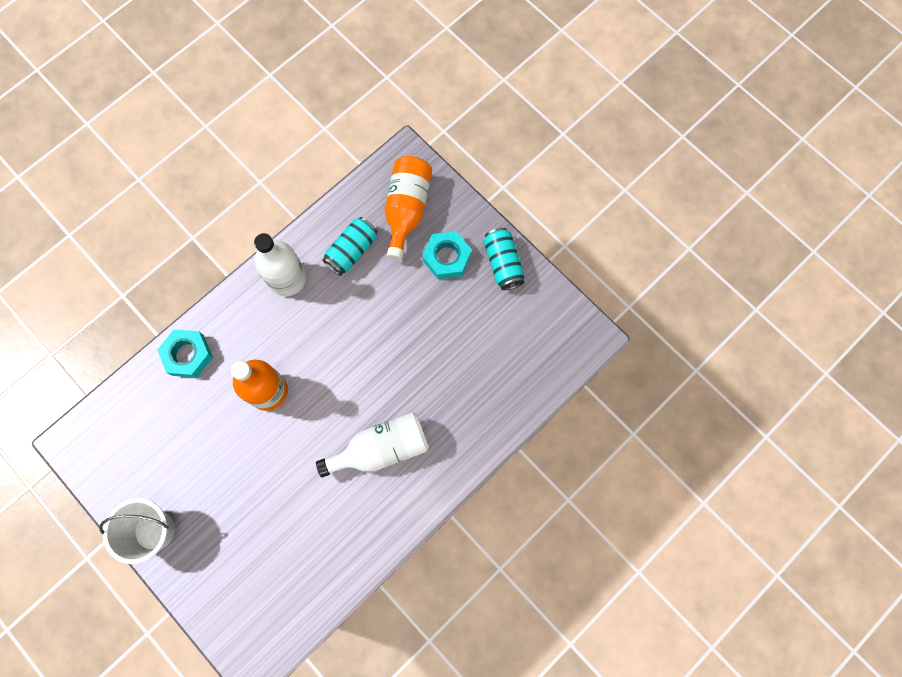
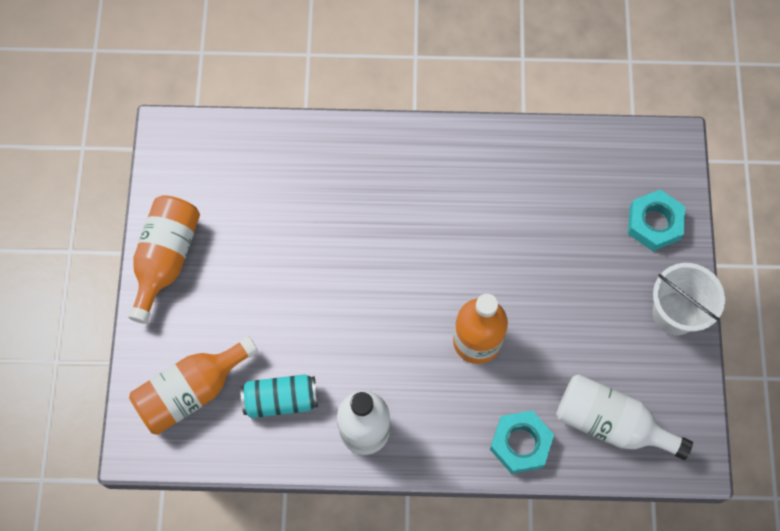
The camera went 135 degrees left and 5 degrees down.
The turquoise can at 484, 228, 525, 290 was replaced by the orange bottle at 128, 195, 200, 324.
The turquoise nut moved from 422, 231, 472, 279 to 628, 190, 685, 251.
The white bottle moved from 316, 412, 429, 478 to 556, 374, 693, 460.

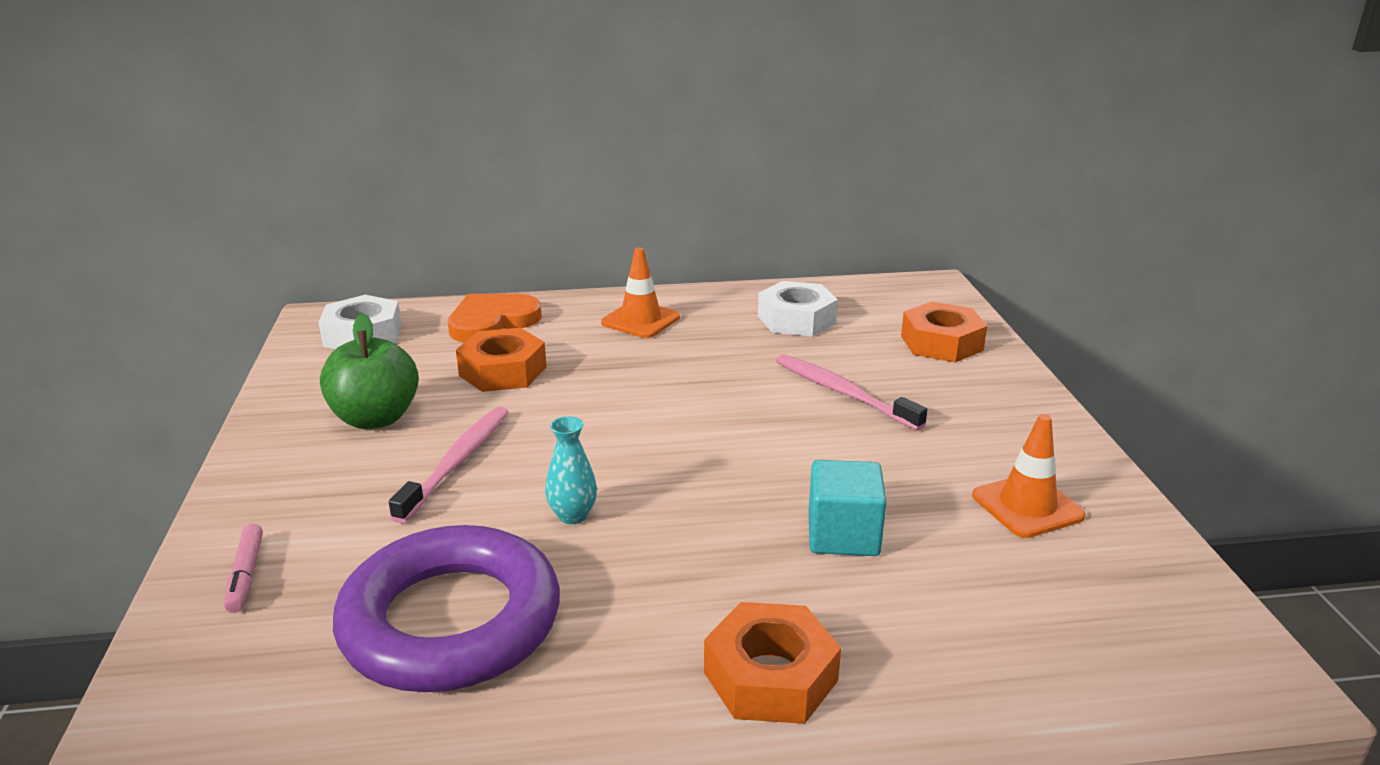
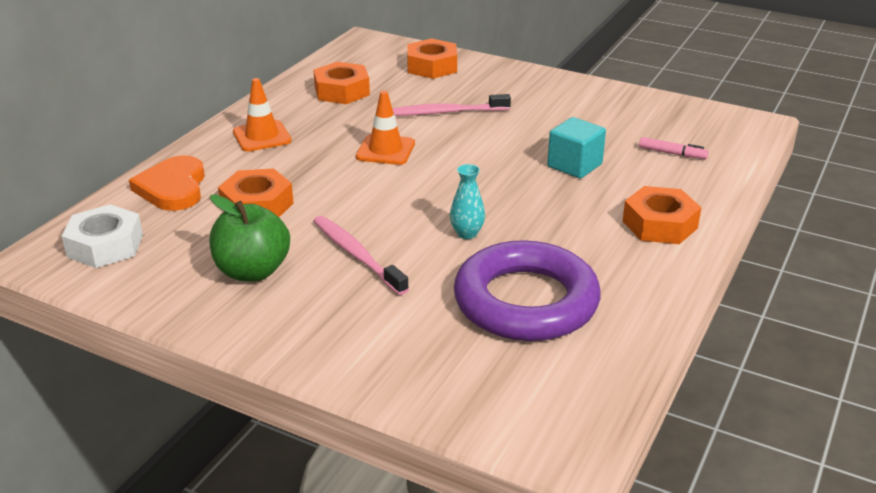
The camera went 55 degrees left and 5 degrees up.
The white nut at 758, 281, 838, 337 became the orange nut at 313, 62, 370, 104.
The orange traffic cone moved from 972, 414, 1086, 538 to 356, 91, 415, 165.
The pink marker moved from 224, 524, 263, 613 to 639, 137, 709, 159.

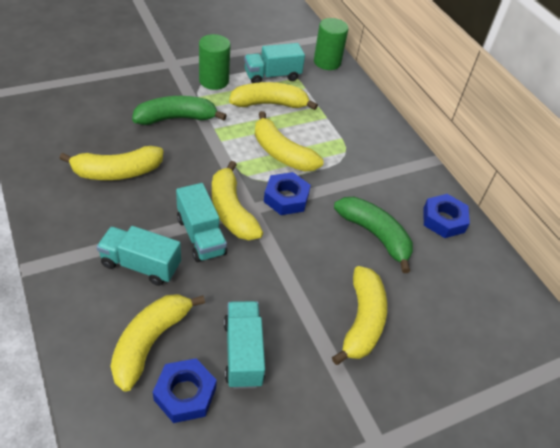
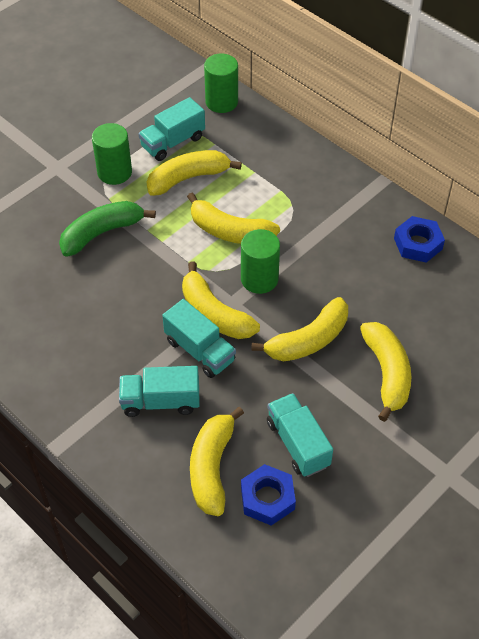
The camera went 15 degrees left and 5 degrees up.
The yellow banana moved from 59, 146, 163, 180 to 251, 297, 348, 361.
The blue nut at 264, 172, 311, 215 was replaced by the green cylinder at 241, 229, 280, 294.
The green banana at 334, 197, 413, 273 disappeared.

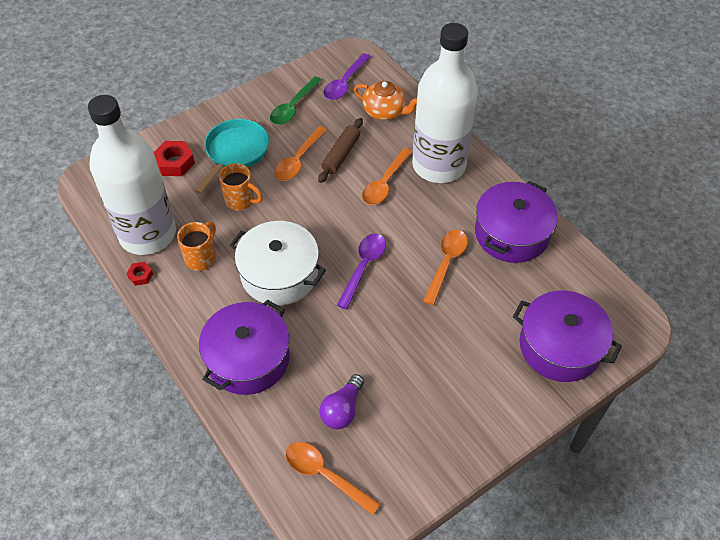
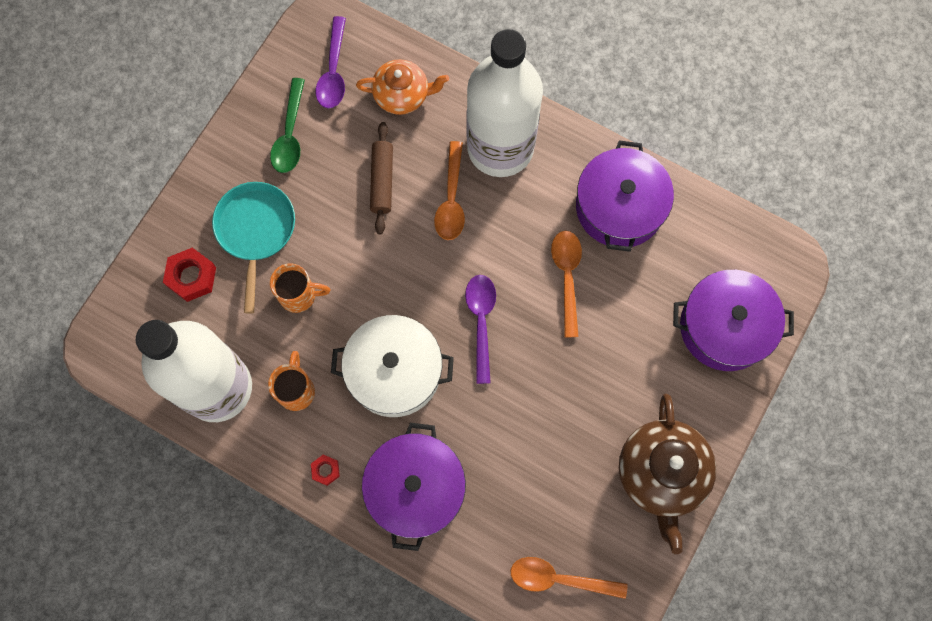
The camera went 25 degrees left and 20 degrees up.
The orange spoon at 274, 126, 327, 181 disappeared.
The red nut moved from 126, 262, 153, 286 to 311, 455, 340, 486.
The purple light bulb at 319, 374, 364, 429 disappeared.
The brown teapot at 619, 394, 717, 554 appeared.

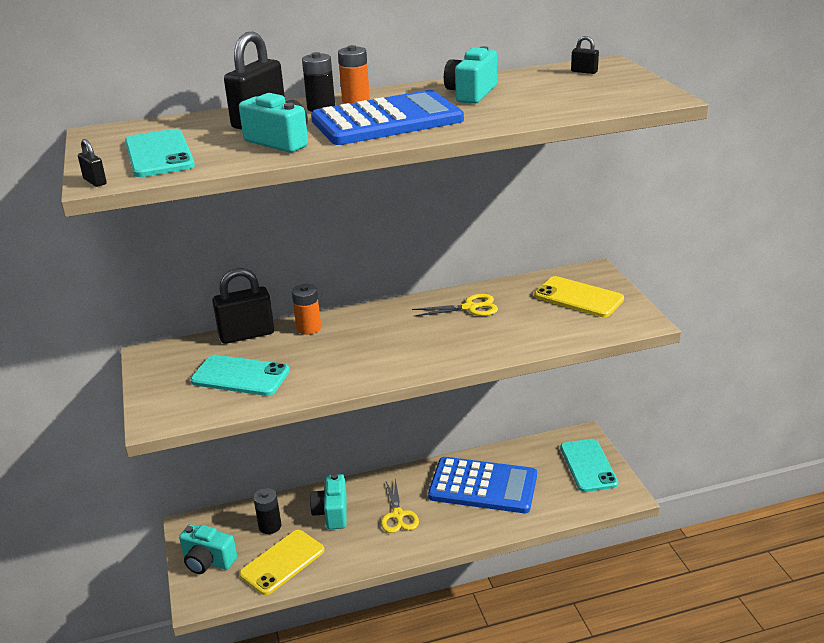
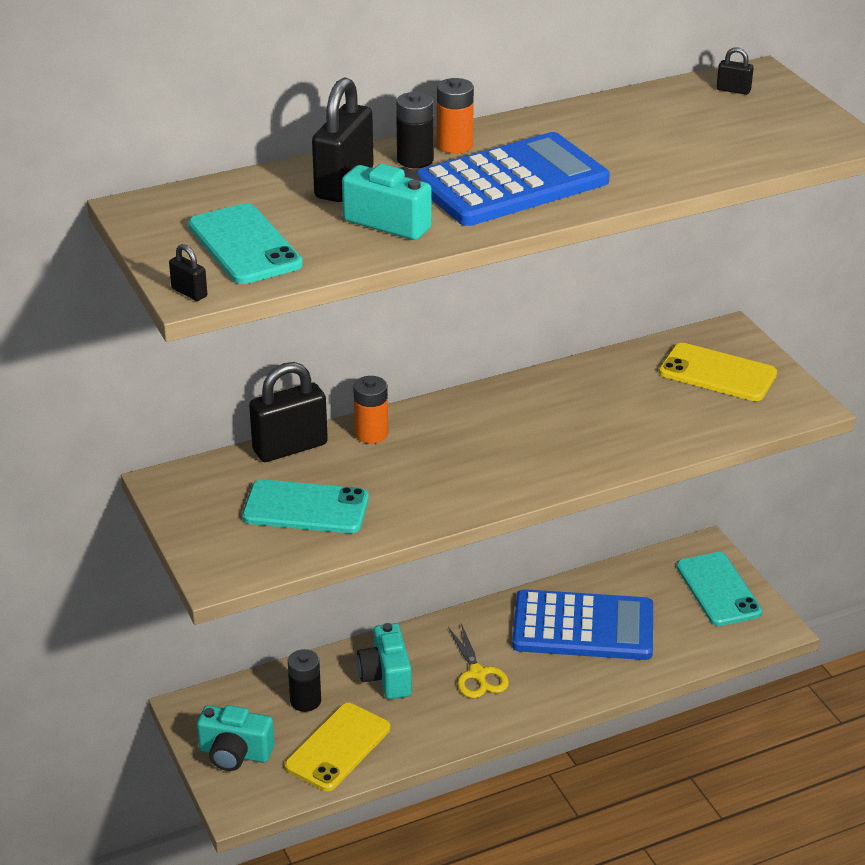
The camera went 10 degrees left and 5 degrees up.
The turquoise camera at 444, 46, 497, 104 disappeared.
The yellow scissors at 412, 294, 498, 317 disappeared.

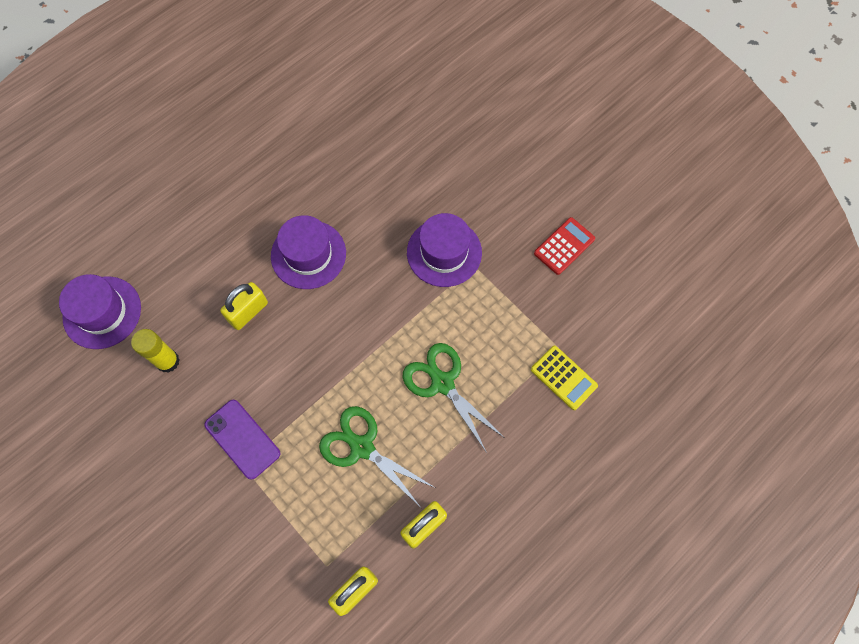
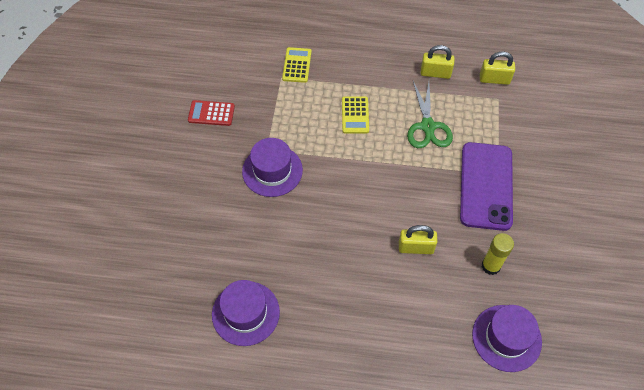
The camera went 130 degrees left and 10 degrees down.
The purple hat moved from 271, 215, 346, 289 to 212, 280, 280, 346.
The green scissors at 403, 343, 505, 453 was replaced by the yellow calculator at 342, 96, 369, 133.
The purple phone at 204, 400, 280, 480 changed to 1.65 times the size.

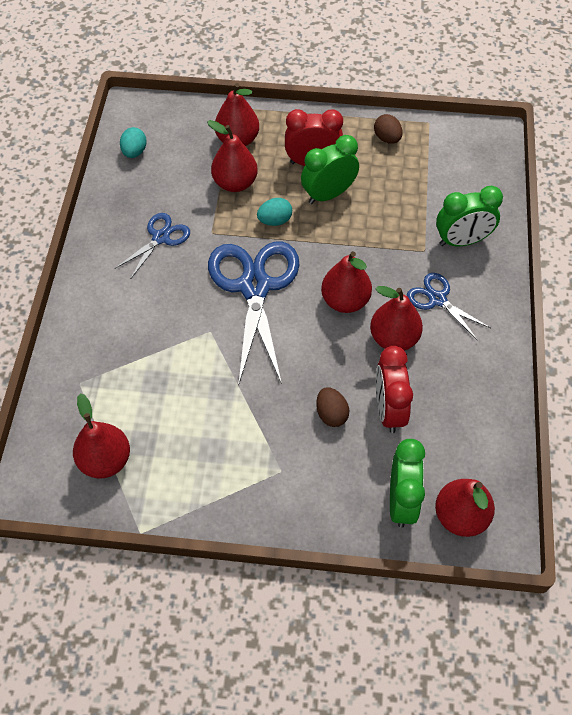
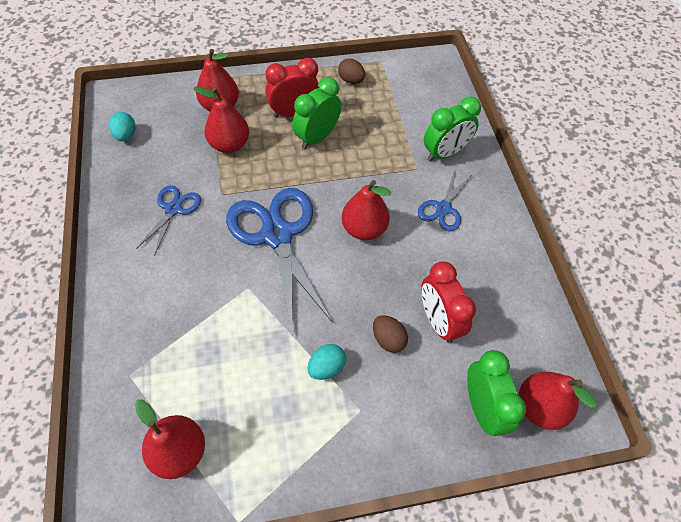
The camera went 20 degrees left and 0 degrees up.
The turquoise egg moved from 257, 198, 292, 226 to 307, 344, 346, 380.
The blue scissors at 407, 273, 491, 341 turned 90 degrees counterclockwise.
The red pear at 370, 286, 423, 351 disappeared.

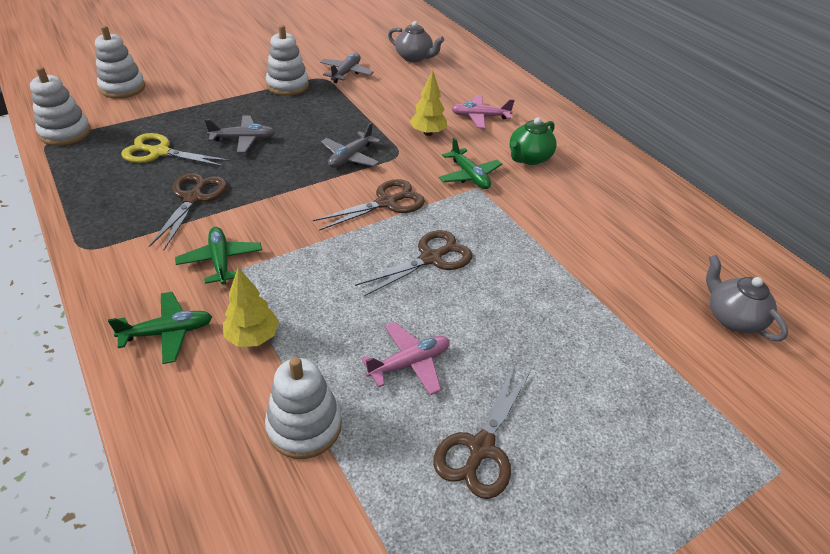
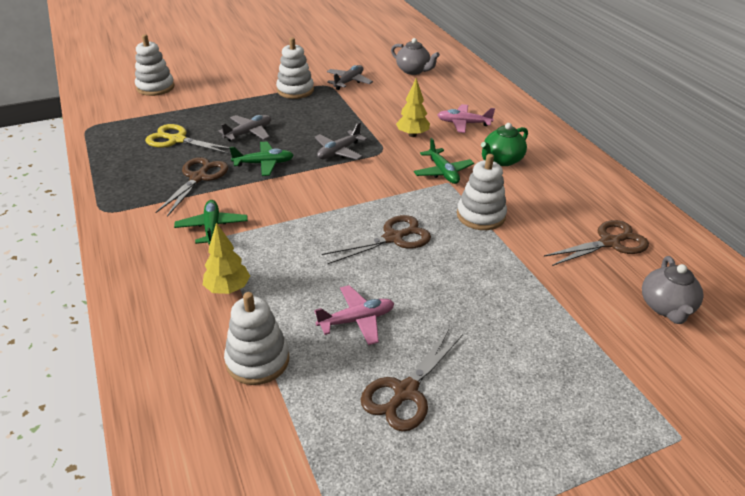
The camera went 10 degrees right and 5 degrees down.
The white stacking toy moved from 30, 67, 91, 146 to 457, 154, 507, 230.
The grey plane at 205, 115, 275, 153 turned 45 degrees counterclockwise.
The brown scissors moved from 313, 179, 425, 231 to 544, 220, 649, 266.
The grey teapot at 706, 255, 788, 341 turned 150 degrees counterclockwise.
The green plane moved from 108, 292, 212, 364 to 229, 141, 294, 176.

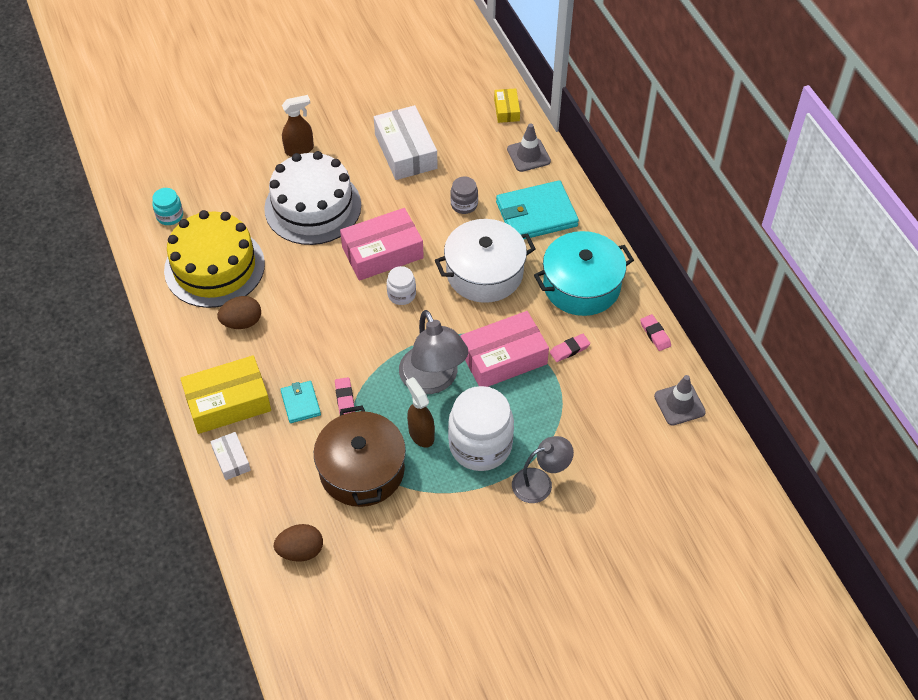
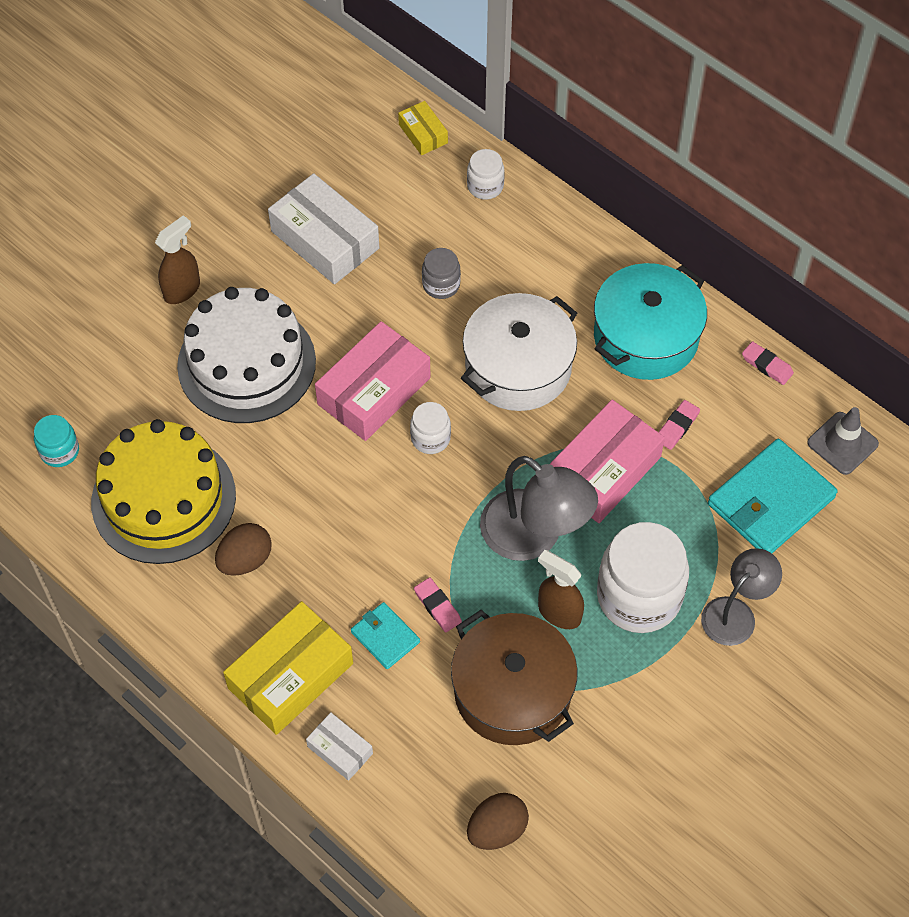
The camera went 25 degrees left and 5 degrees up.
The grey traffic cone at 507, 123, 551, 172 was replaced by the white jar at 467, 149, 505, 200.
The turquoise wallet moved from 496, 180, 579, 239 to 708, 439, 838, 553.

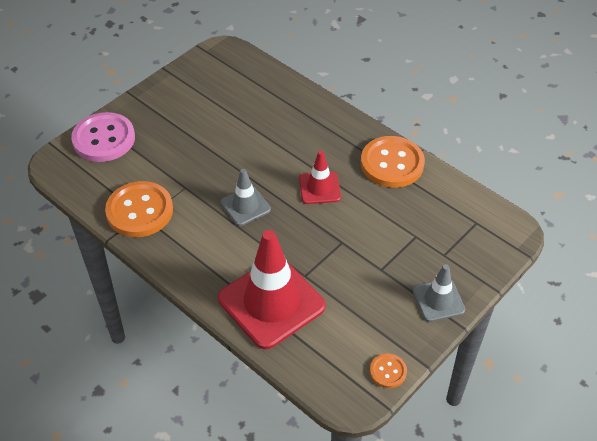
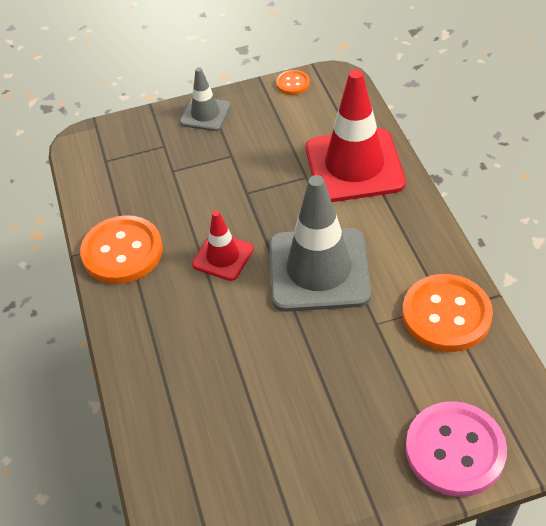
The camera went 145 degrees left and 0 degrees up.
The grey traffic cone at 220, 169, 271, 226 changed to 1.92 times the size.

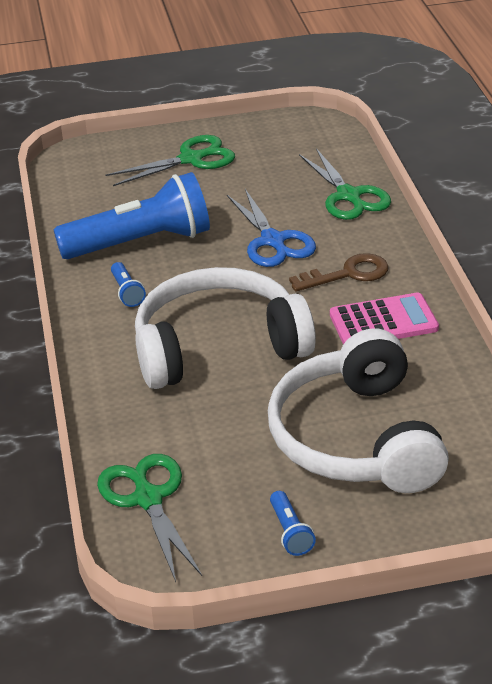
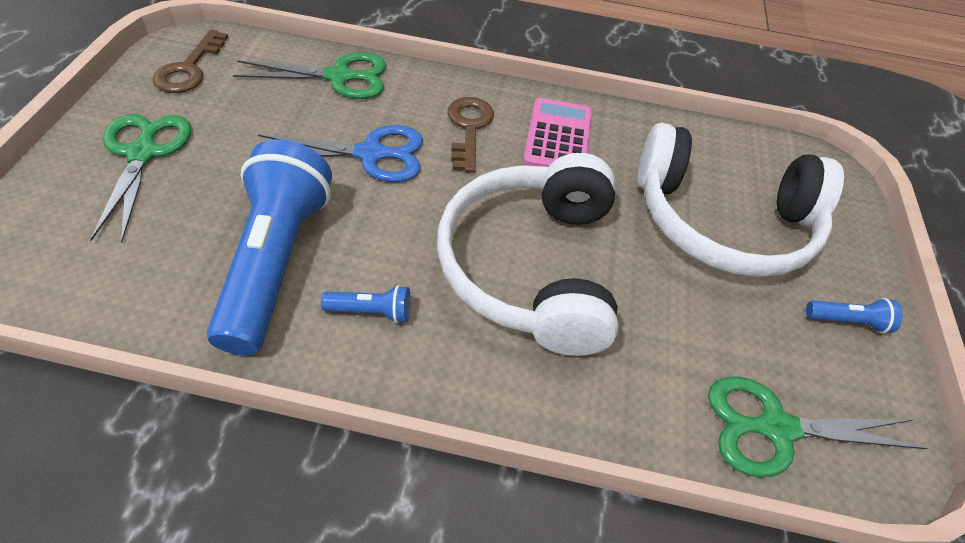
The camera went 75 degrees left and 15 degrees up.
The brown key at 153, 30, 228, 93 appeared.

